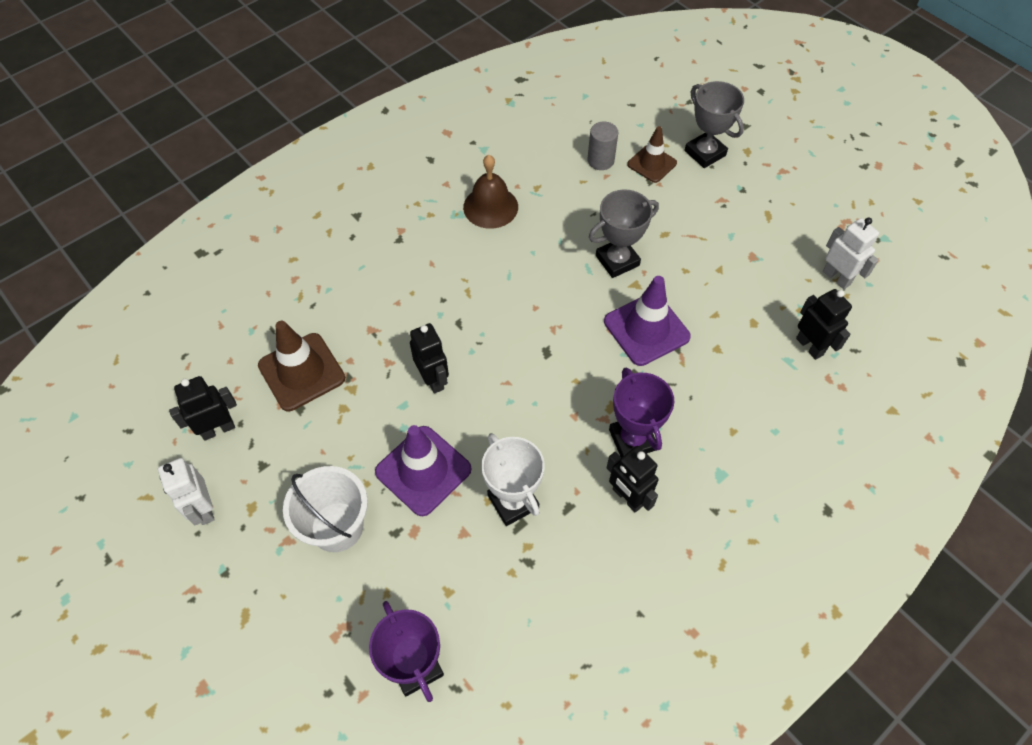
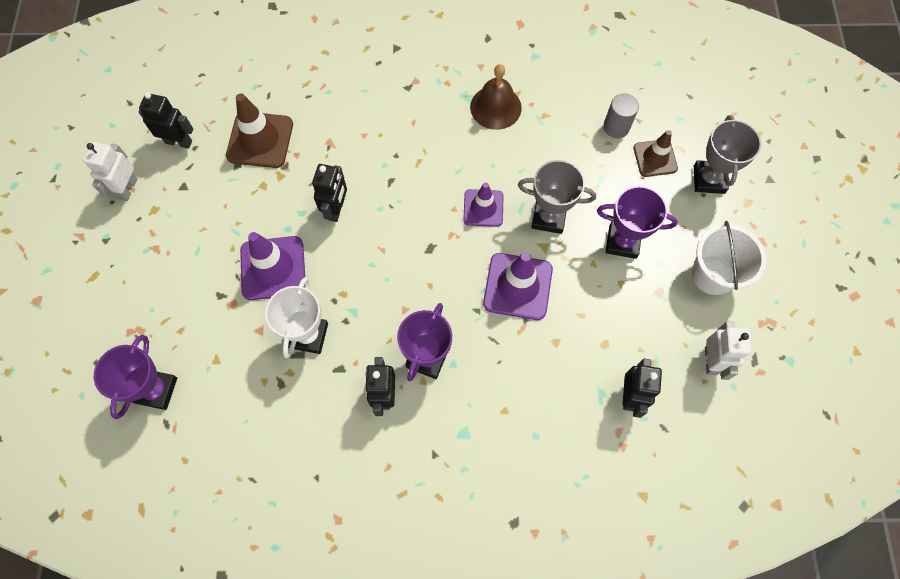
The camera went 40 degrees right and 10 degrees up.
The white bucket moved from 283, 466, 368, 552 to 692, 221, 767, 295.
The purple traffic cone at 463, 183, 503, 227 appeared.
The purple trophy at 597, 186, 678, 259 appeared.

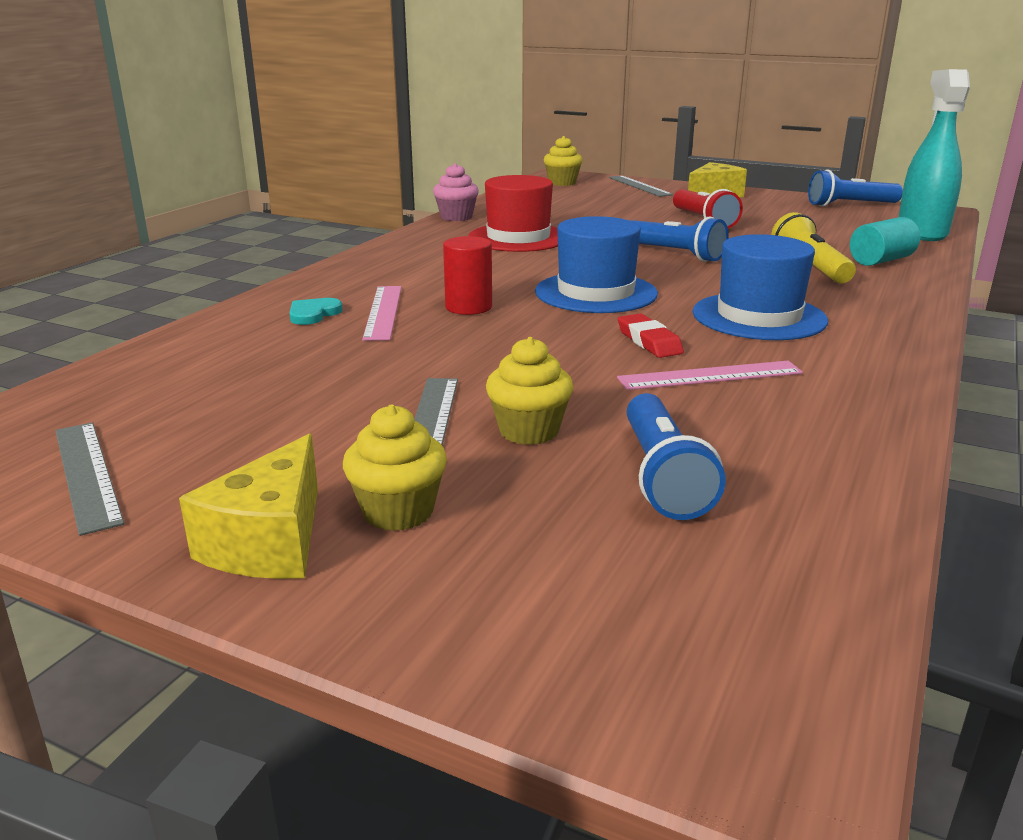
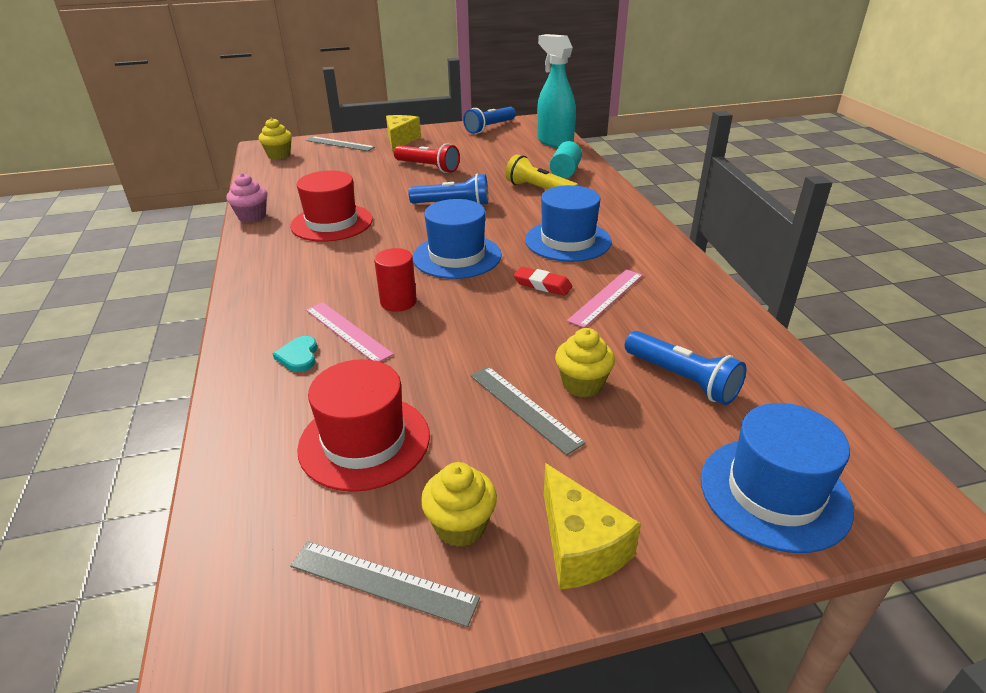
The camera went 40 degrees left and 10 degrees up.
The yellow cupcake moved from 343, 405, 447, 531 to 421, 462, 497, 547.
The red hat at 297, 359, 430, 492 appeared.
The blue hat at 701, 403, 854, 553 appeared.

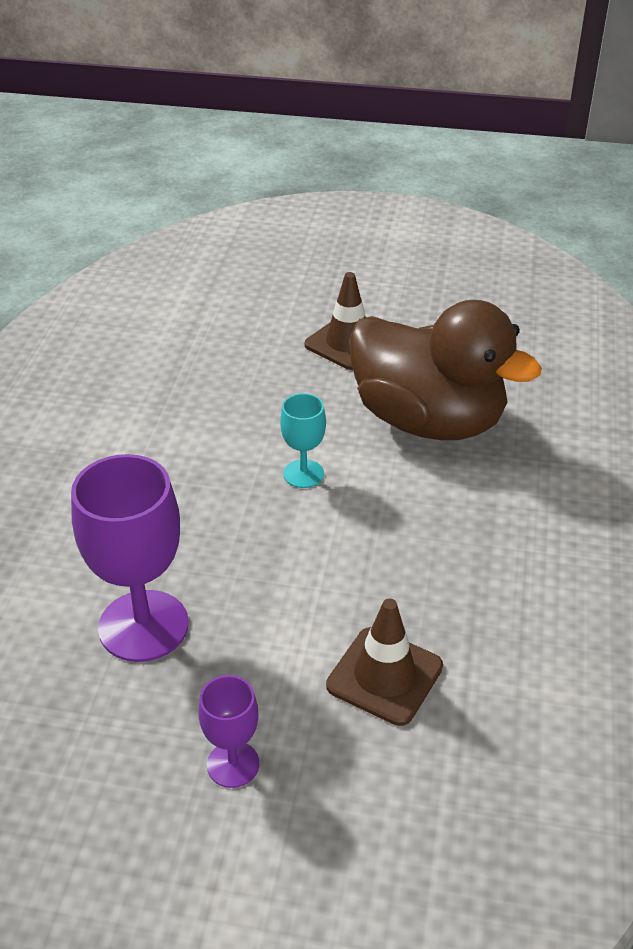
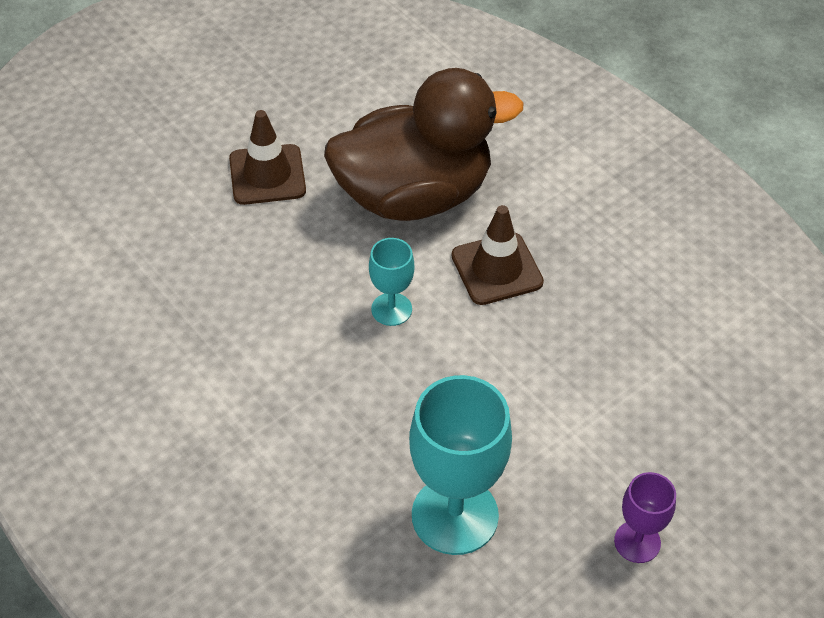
The camera went 50 degrees left and 10 degrees up.
The purple goblet at 71, 454, 188, 662 became the turquoise goblet at 409, 375, 512, 555.
The brown traffic cone moved from 326, 599, 443, 726 to 451, 205, 544, 305.

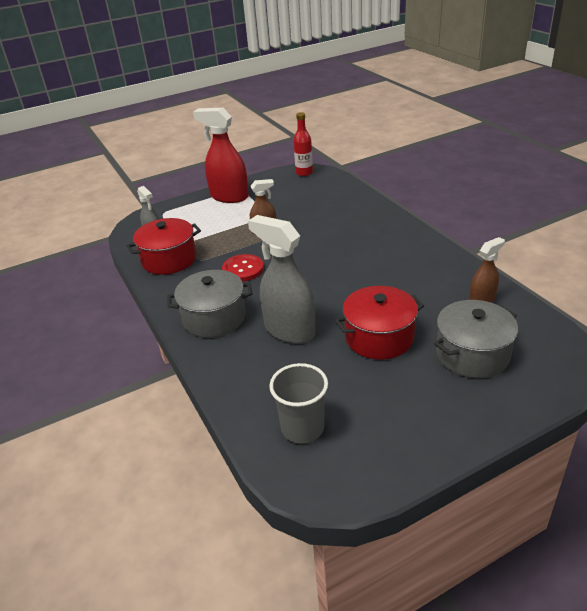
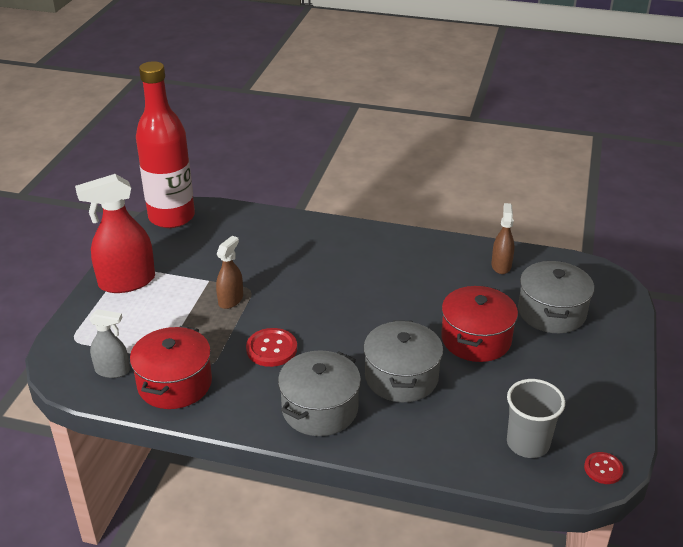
The camera went 50 degrees left and 0 degrees up.
The red bottle at 293, 112, 313, 176 changed to 2.07 times the size.
The grey spray bottle at 248, 215, 316, 344 was replaced by the grey pot at 363, 320, 443, 402.
The red button at 584, 452, 624, 484 appeared.

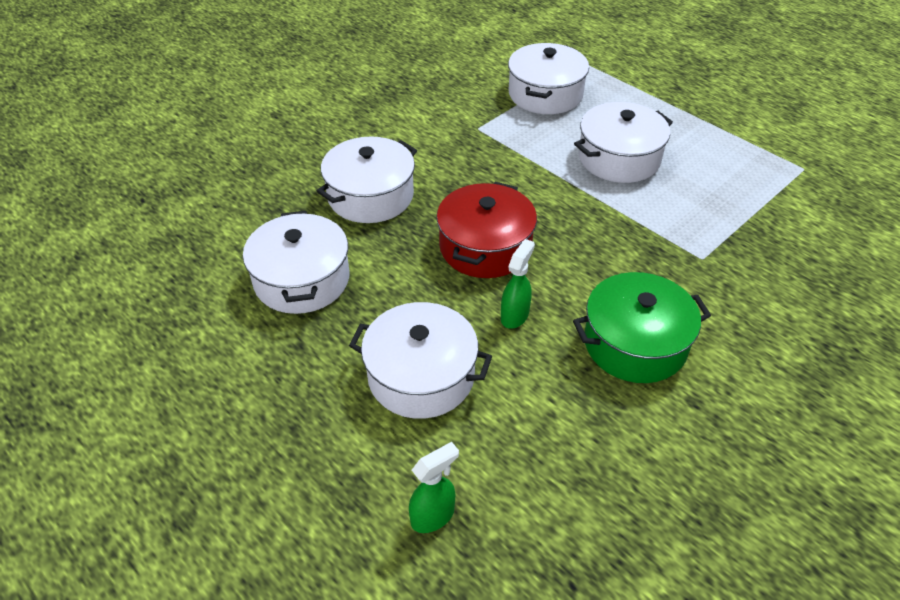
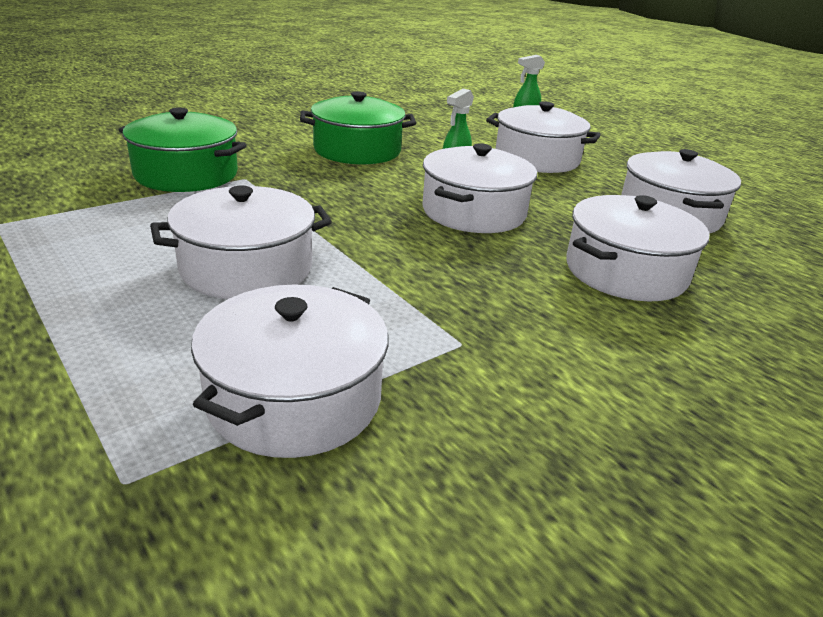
The camera went 175 degrees left and 15 degrees down.
The red pot at 436, 182, 537, 278 became the white pot at 423, 143, 537, 233.
The green pot at 119, 107, 246, 192 appeared.

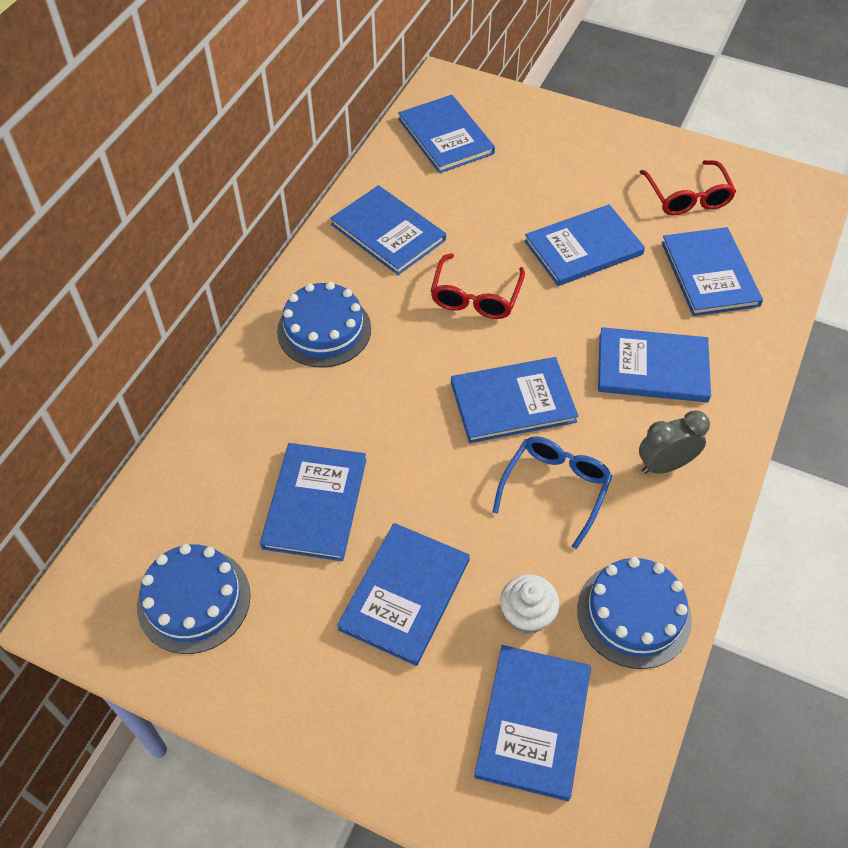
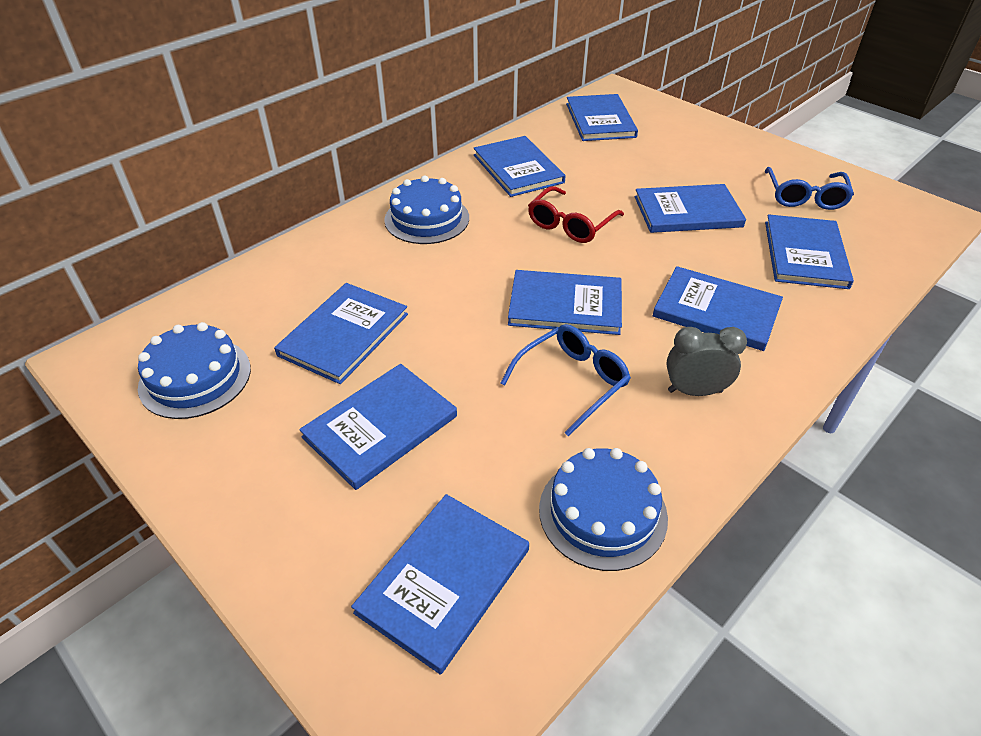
The camera went 20 degrees right and 10 degrees down.
The red glasses at 640, 160, 736, 215 became the blue glasses at 765, 167, 854, 210.
The white cupcake at 500, 574, 559, 634 disappeared.

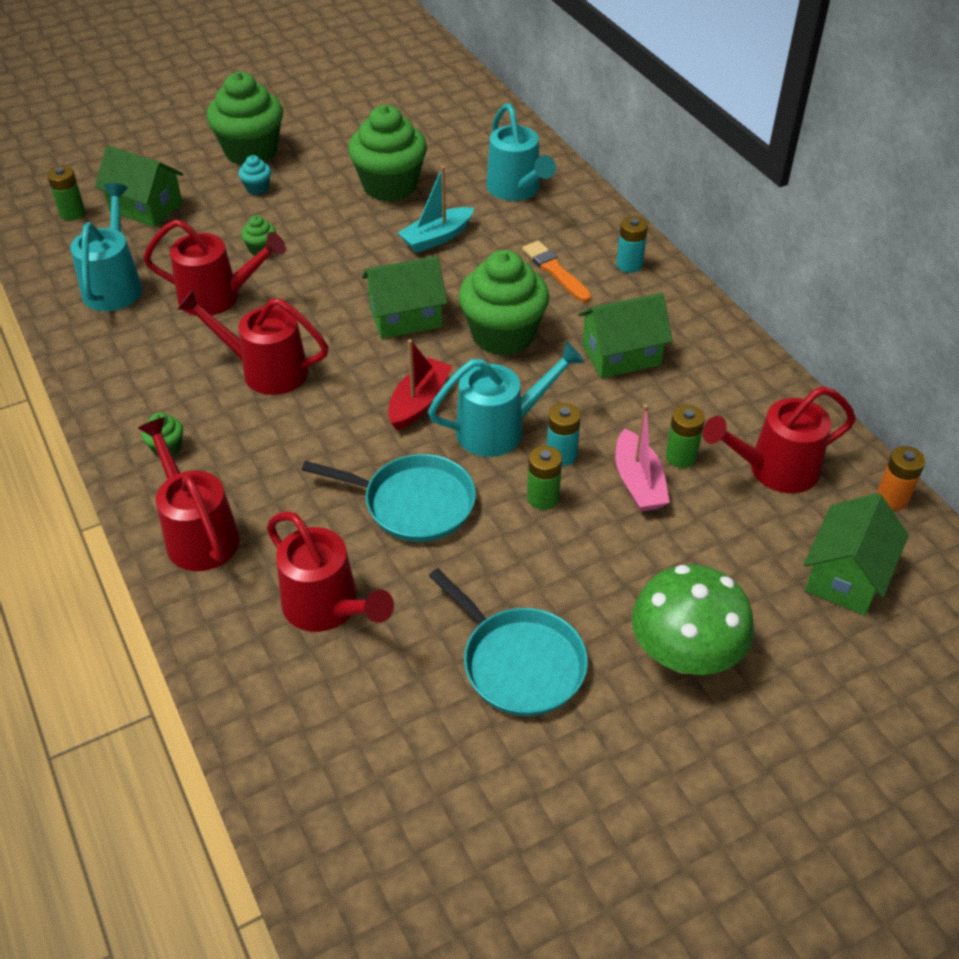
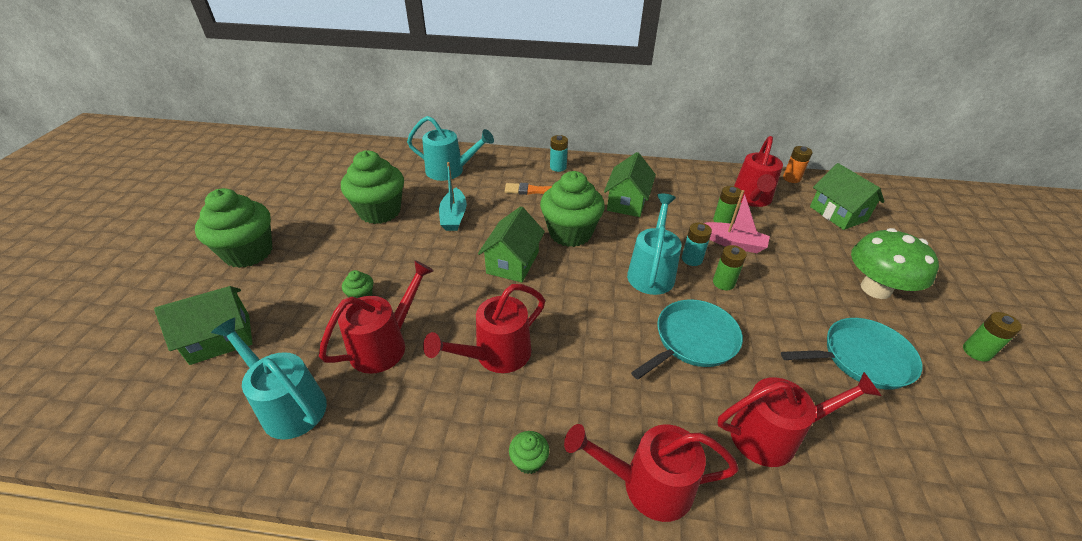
The camera went 55 degrees left and 5 degrees down.
The turquoise cupcake at 238, 155, 271, 195 disappeared.
The green battery moved from 47, 166, 85, 221 to 963, 312, 1022, 362.
The red boat at 388, 339, 452, 430 disappeared.

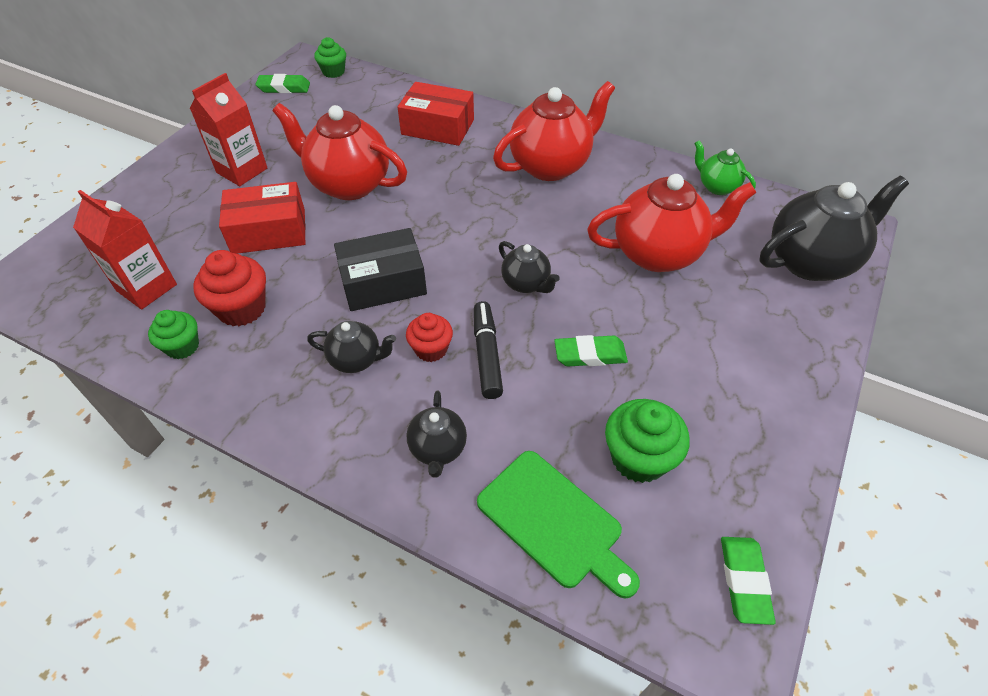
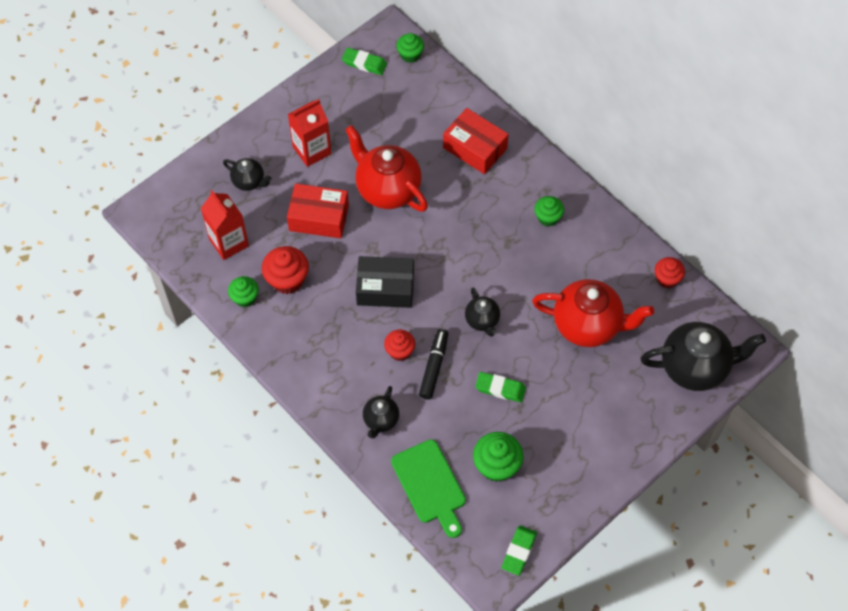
The camera went 20 degrees right and 10 degrees up.
The red teapot at 493, 81, 615, 181 was replaced by the green cupcake at 535, 196, 564, 227.
The green teapot at 694, 140, 756, 195 was replaced by the red cupcake at 655, 257, 685, 288.
The black teapot moved from 307, 321, 396, 373 to 223, 158, 272, 191.

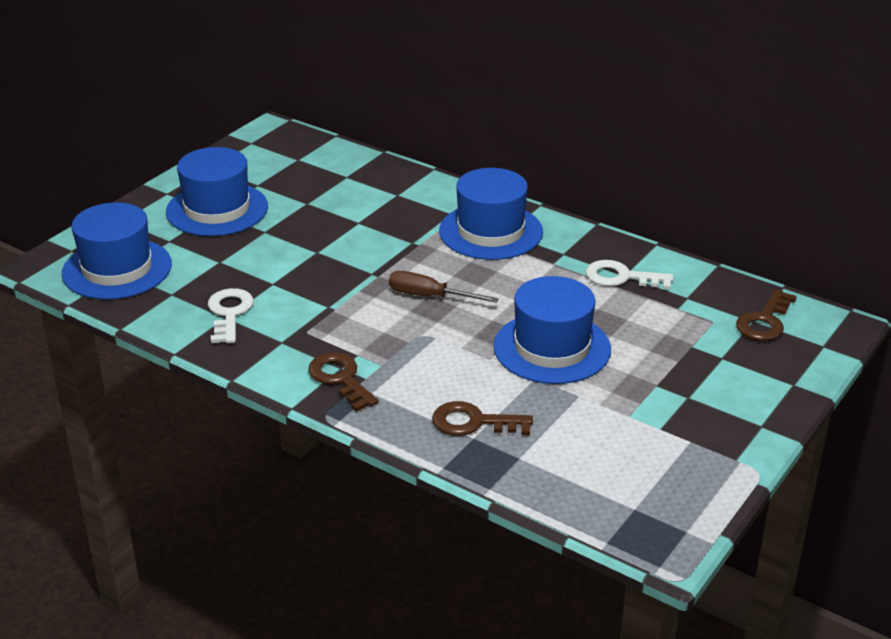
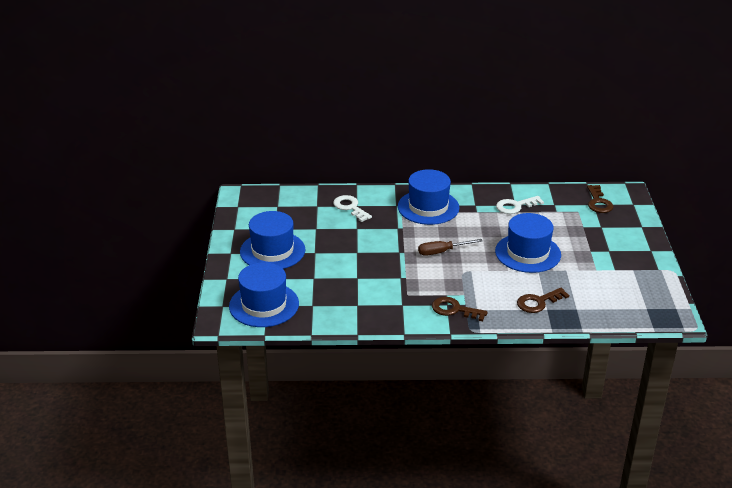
The camera went 35 degrees left and 0 degrees up.
The white key moved from 208, 288, 254, 343 to 333, 195, 372, 222.

